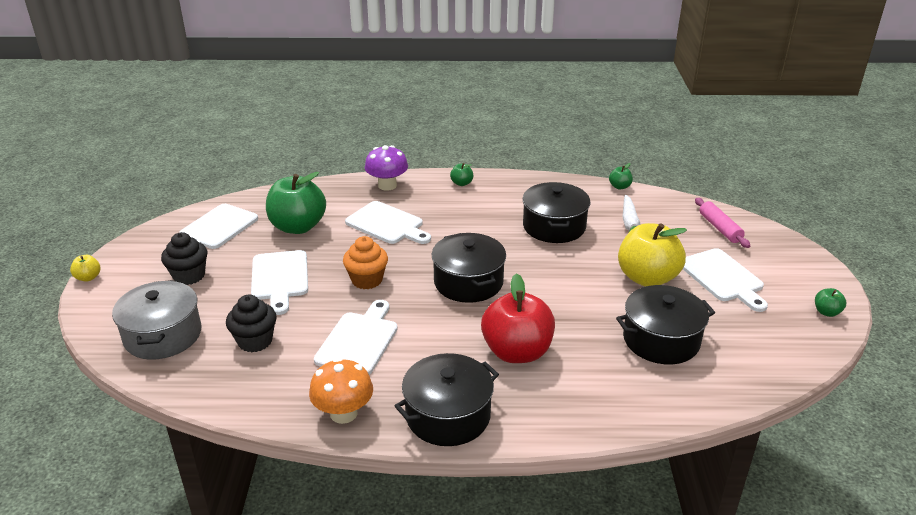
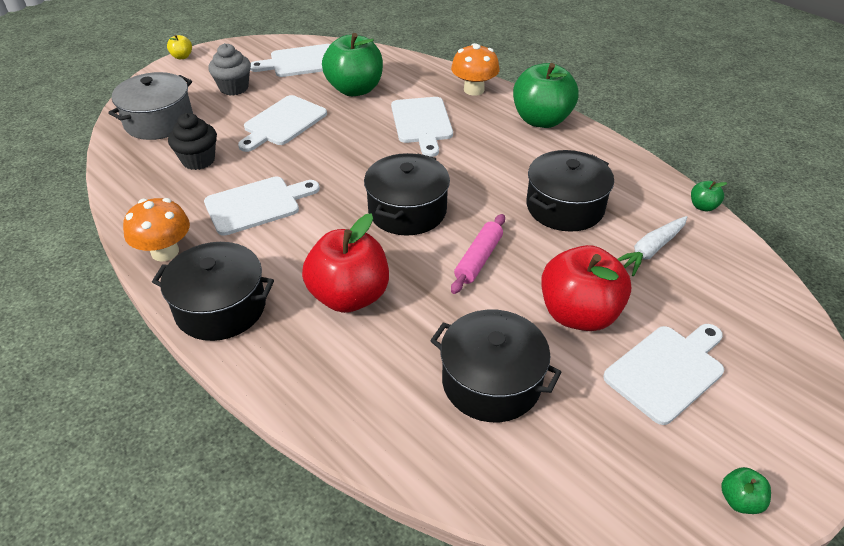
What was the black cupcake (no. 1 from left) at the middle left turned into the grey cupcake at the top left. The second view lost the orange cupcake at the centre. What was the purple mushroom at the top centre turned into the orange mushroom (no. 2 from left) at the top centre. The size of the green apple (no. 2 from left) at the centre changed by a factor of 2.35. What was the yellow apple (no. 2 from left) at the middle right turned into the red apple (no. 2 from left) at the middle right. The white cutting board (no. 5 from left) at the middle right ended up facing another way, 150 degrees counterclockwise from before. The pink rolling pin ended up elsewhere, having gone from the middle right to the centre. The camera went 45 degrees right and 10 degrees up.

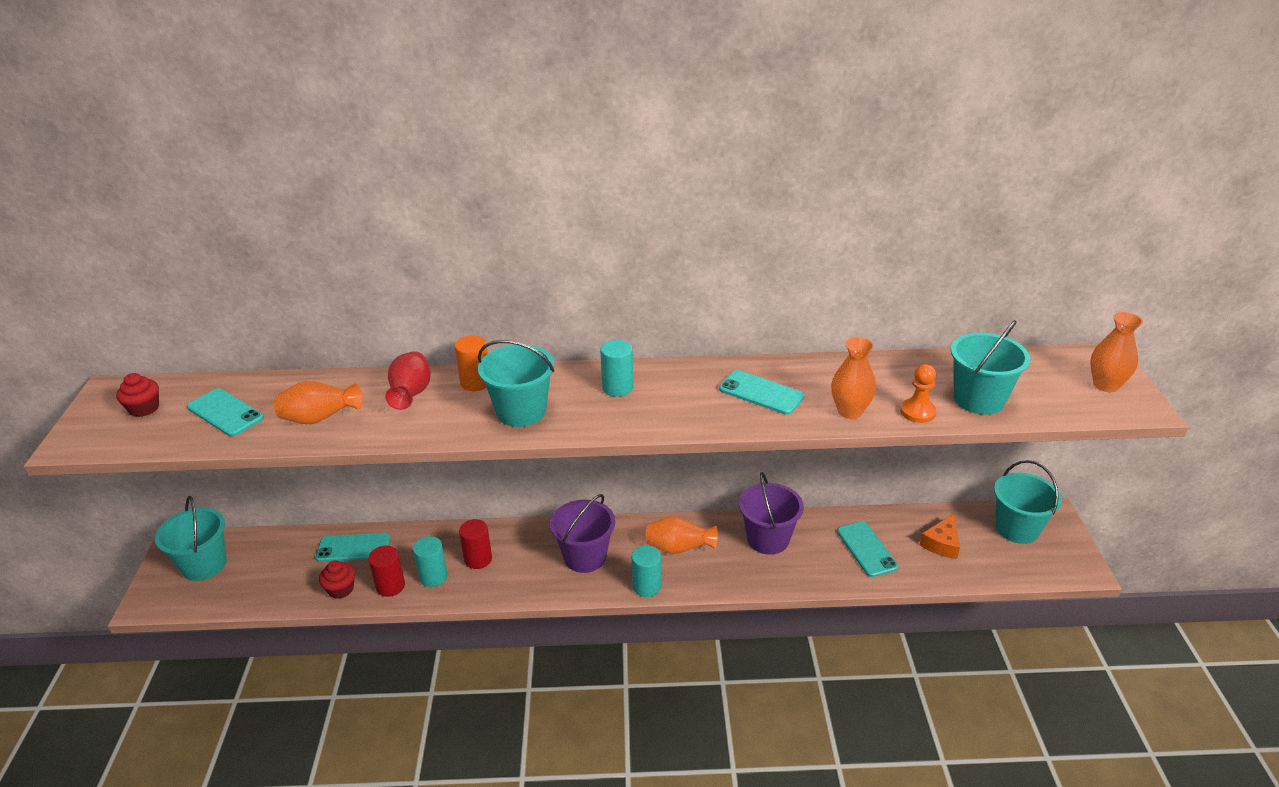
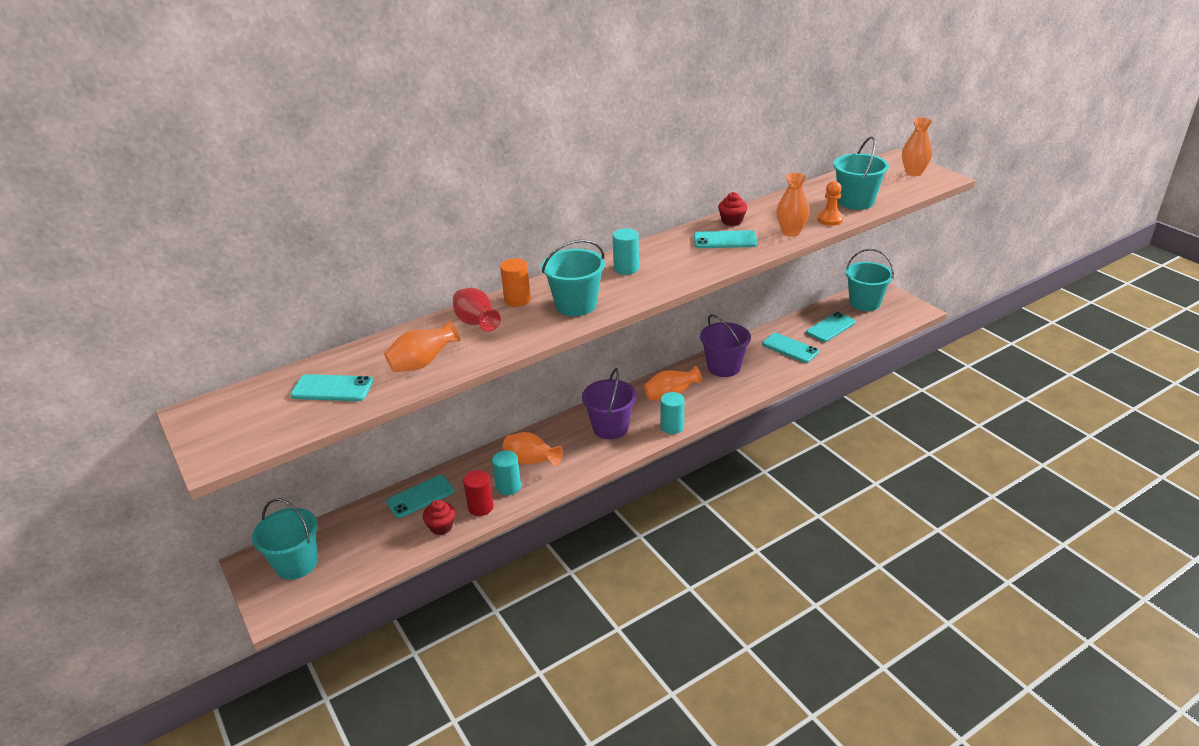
The red cupcake (no. 1 from left in the first image) ended up elsewhere, having gone from the middle left to the top centre. Where the red cylinder (no. 2 from left) stood at the bottom centre, the orange vase (no. 2 from left) came to stand at the centre. Where the orange cheese stood at the bottom right, the turquoise phone (no. 5 from left) came to stand at the middle right. The camera went 30 degrees left and 0 degrees up.

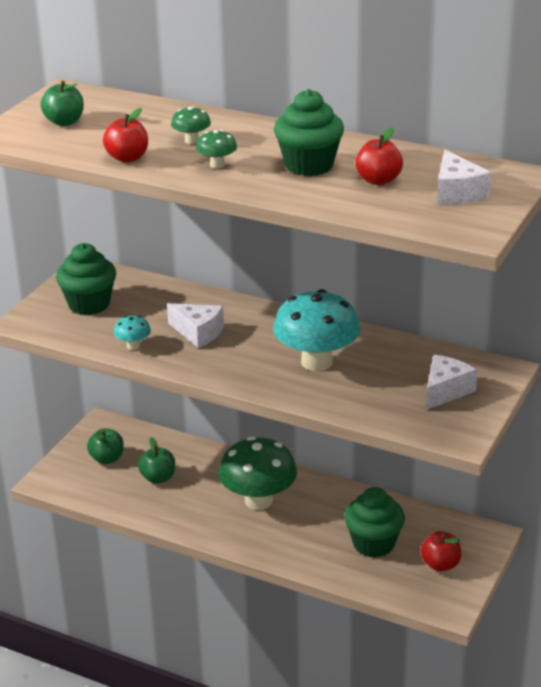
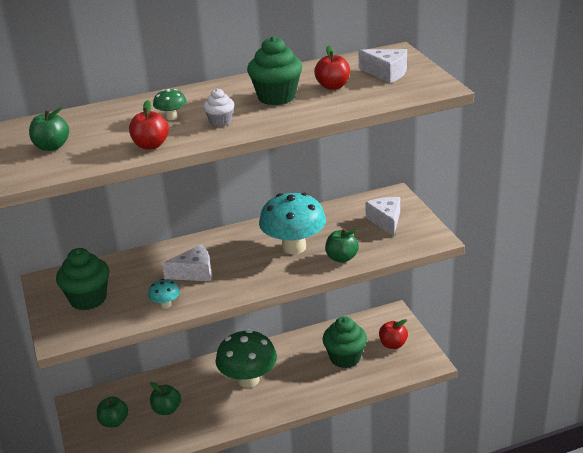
Where the green mushroom (no. 2 from left) stood at the top centre, the white cupcake came to stand at the top centre. The second view gained the green apple (no. 4 from left) at the centre. The camera went 45 degrees left and 0 degrees up.

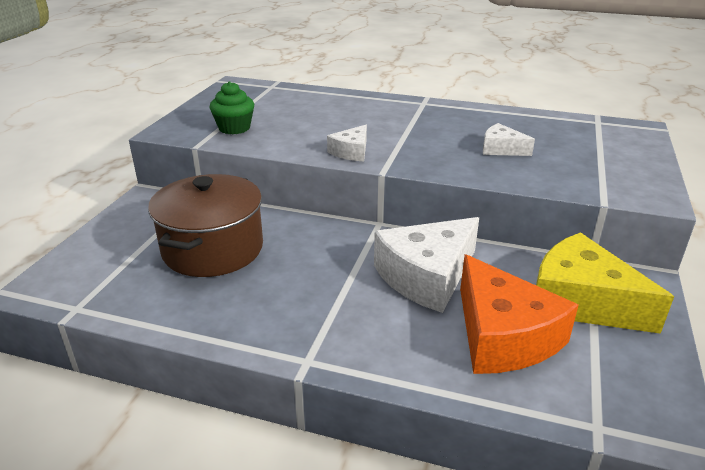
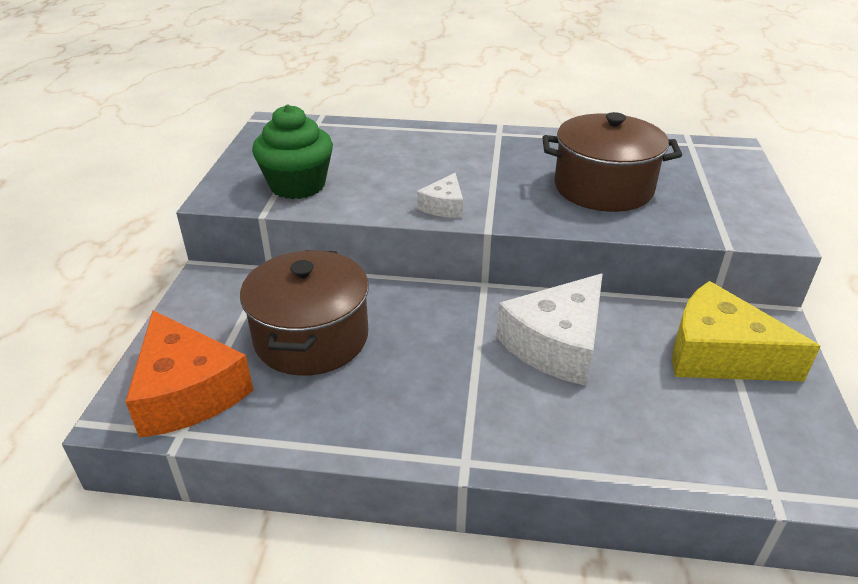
The size of the green cupcake at the top left changed by a factor of 1.52. The orange cheese ended up elsewhere, having gone from the bottom right to the middle left. Where the white cheese (no. 3 from left) stood at the top right, the brown pot (no. 2 from left) came to stand at the top right. The camera went 10 degrees left and 5 degrees up.

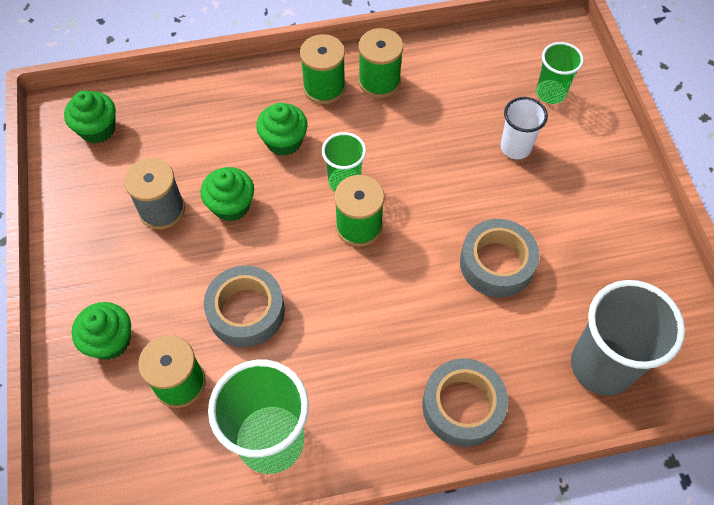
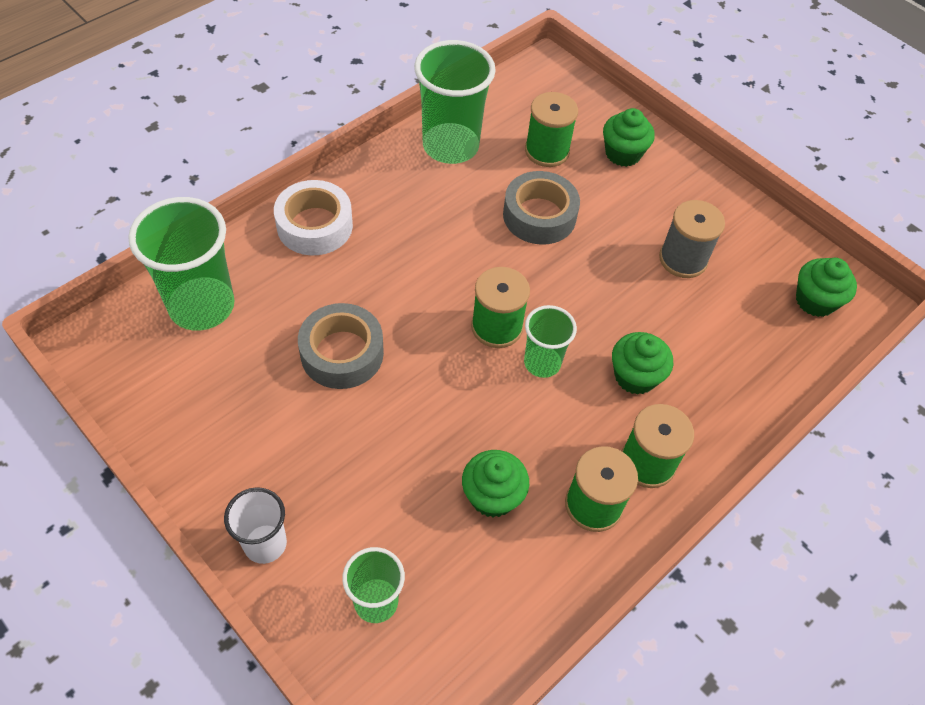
The green cupcake (no. 3 from left in the first image) ended up elsewhere, having gone from the middle left to the bottom centre. What was the grey tape (no. 2 from left) at the bottom centre turned into the white tape at the top centre. The white cup ended up elsewhere, having gone from the top right to the bottom left. What was the grey cup at the bottom right turned into the green cup (no. 1 from left) at the middle left. The camera went 145 degrees right and 5 degrees down.

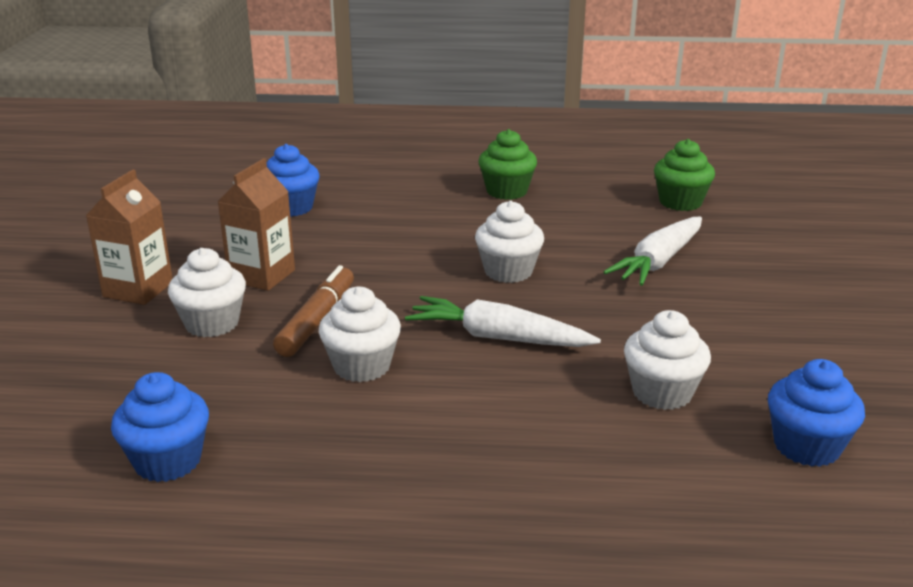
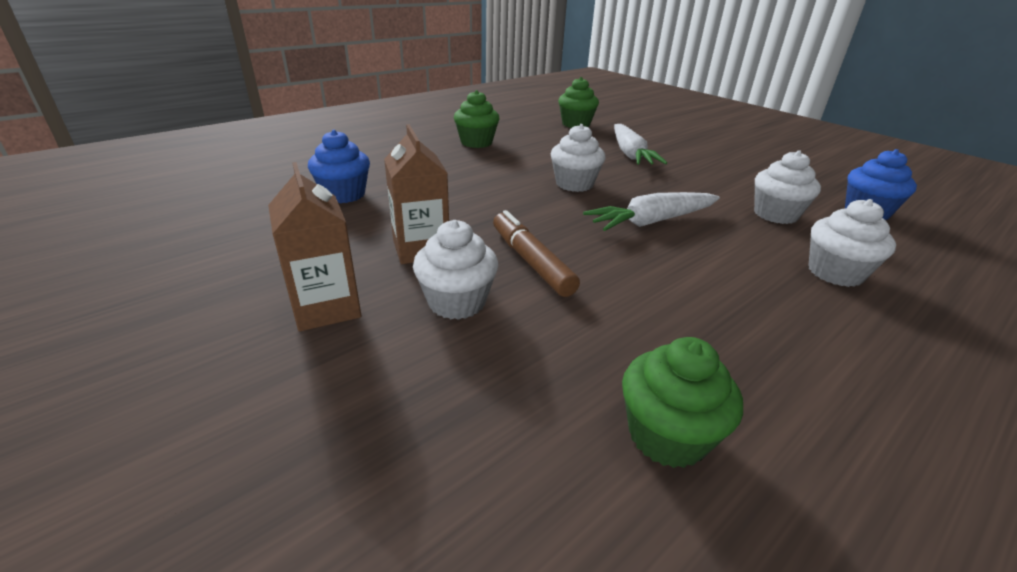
What was the blue cupcake (no. 1 from left) at the bottom left turned into the green cupcake (no. 3 from left) at the bottom right. The white cupcake (no. 2 from left in the first image) ended up elsewhere, having gone from the centre to the middle right. The camera went 45 degrees left and 5 degrees up.

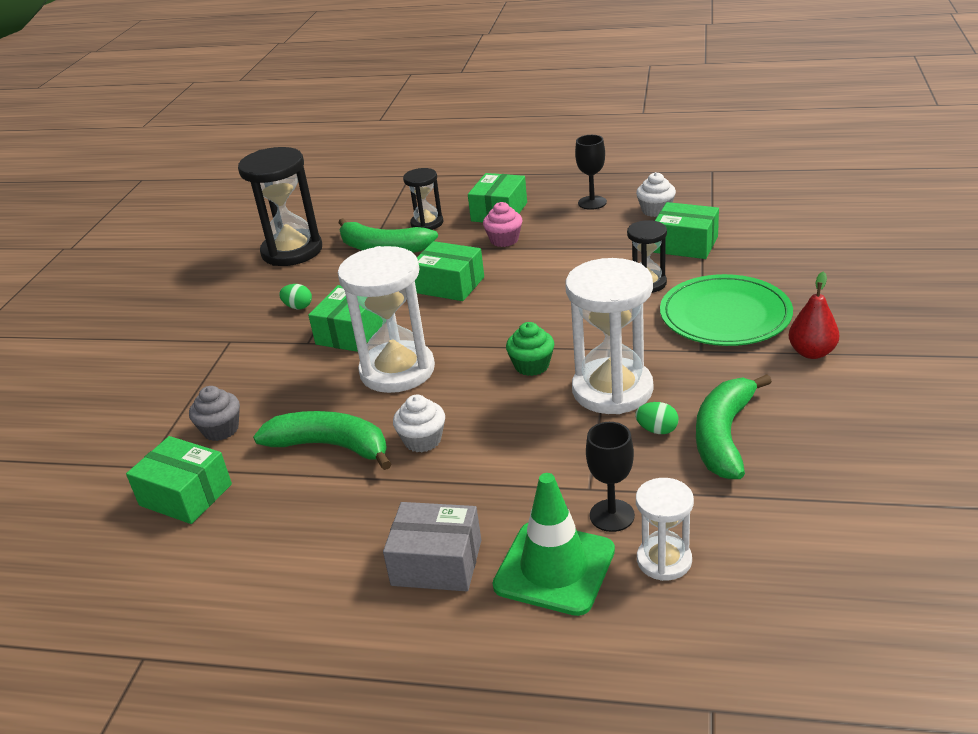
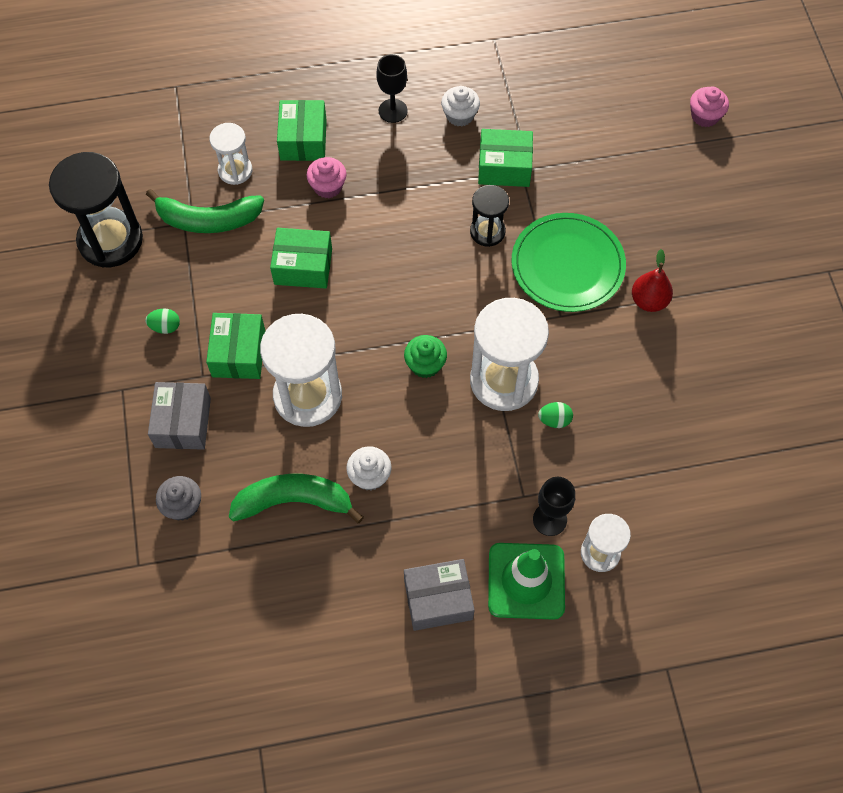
The second view lost the green box (no. 1 from left) at the middle left. What was the black hourglass (no. 2 from left) at the top centre turned into the white hourglass (no. 1 from left) at the top left. The second view lost the green banana (no. 3 from left) at the middle right. The second view gained the grey box (no. 1 from left) at the middle left. The second view gained the pink cupcake (no. 2 from left) at the top right. The camera went 25 degrees left and 30 degrees up.

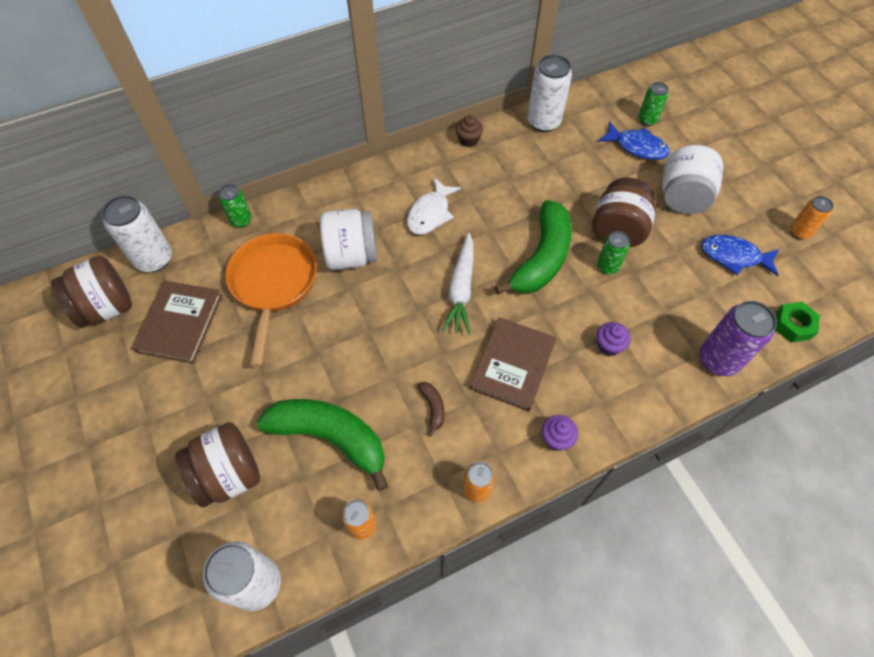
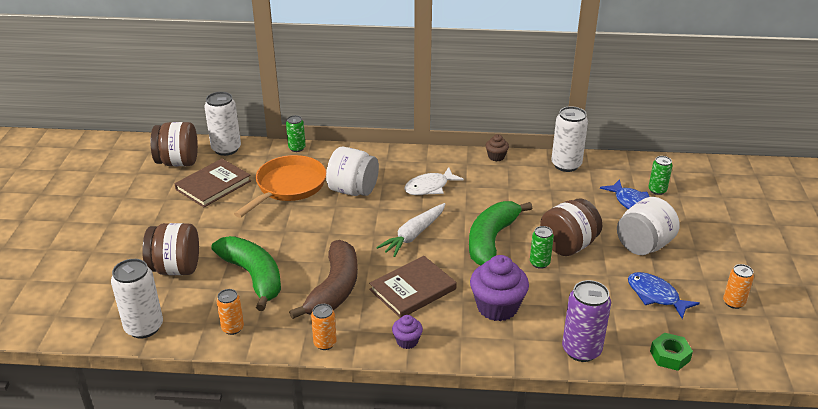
The size of the brown banana at the centre changed by a factor of 2.47. The green banana (no. 2 from left) at the centre ended up facing another way, 150 degrees clockwise from before. The size of the purple cupcake (no. 2 from left) at the middle right changed by a factor of 1.98. The camera went 30 degrees right and 25 degrees down.

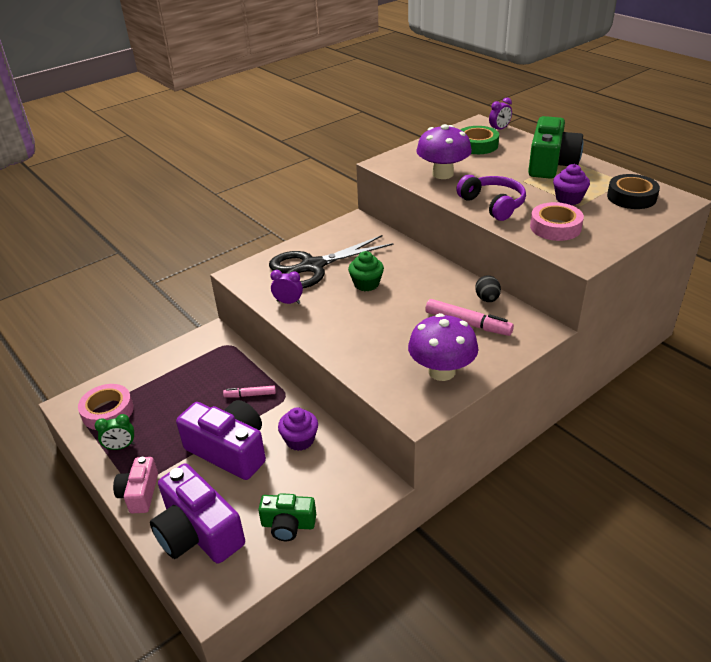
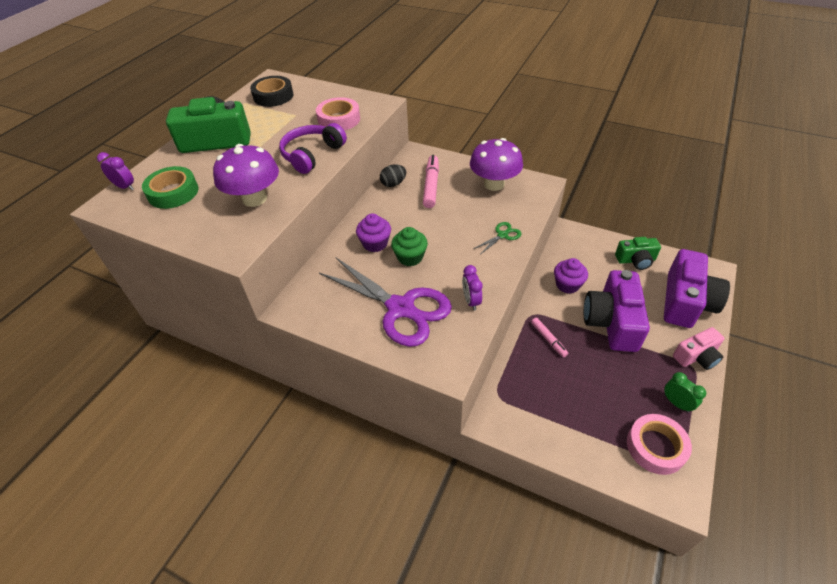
The green camera (no. 1 from left in the first image) at the bottom centre ended up facing another way, 105 degrees clockwise from before. What was the black scissors at the centre turned into the purple scissors at the centre. The purple cupcake (no. 2 from left in the first image) ended up elsewhere, having gone from the top right to the centre. The second view gained the green scissors at the centre. The camera went 115 degrees left and 10 degrees up.

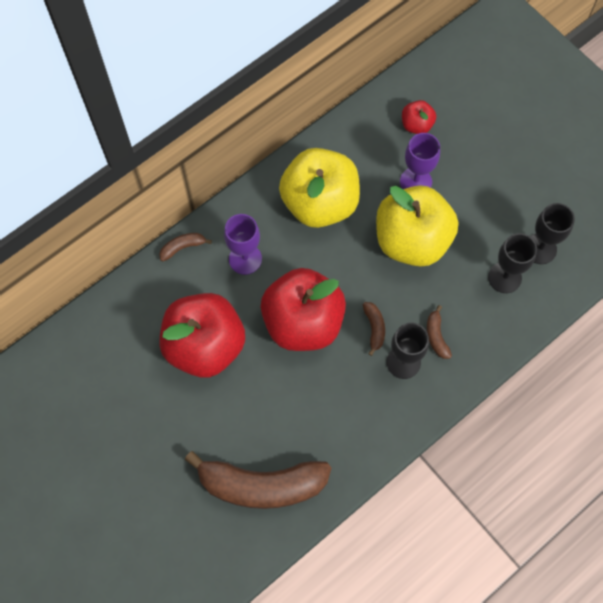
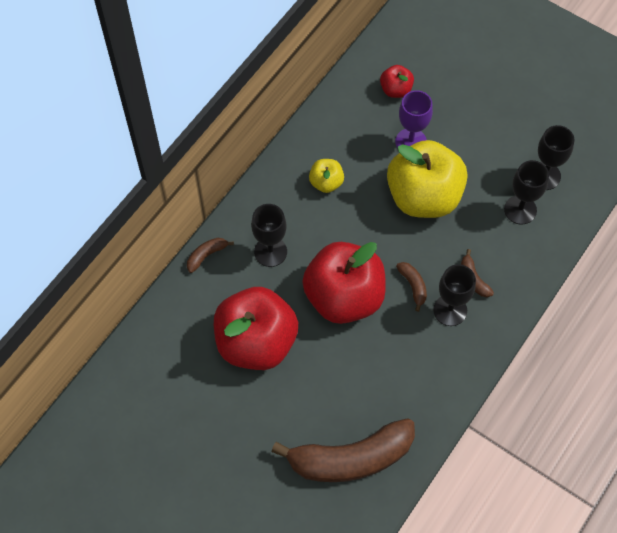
What was the purple goblet (no. 1 from left) at the centre turned into the black goblet (no. 1 from left) at the centre. The size of the yellow apple (no. 1 from left) at the top centre changed by a factor of 0.45. The camera went 15 degrees left and 5 degrees down.

